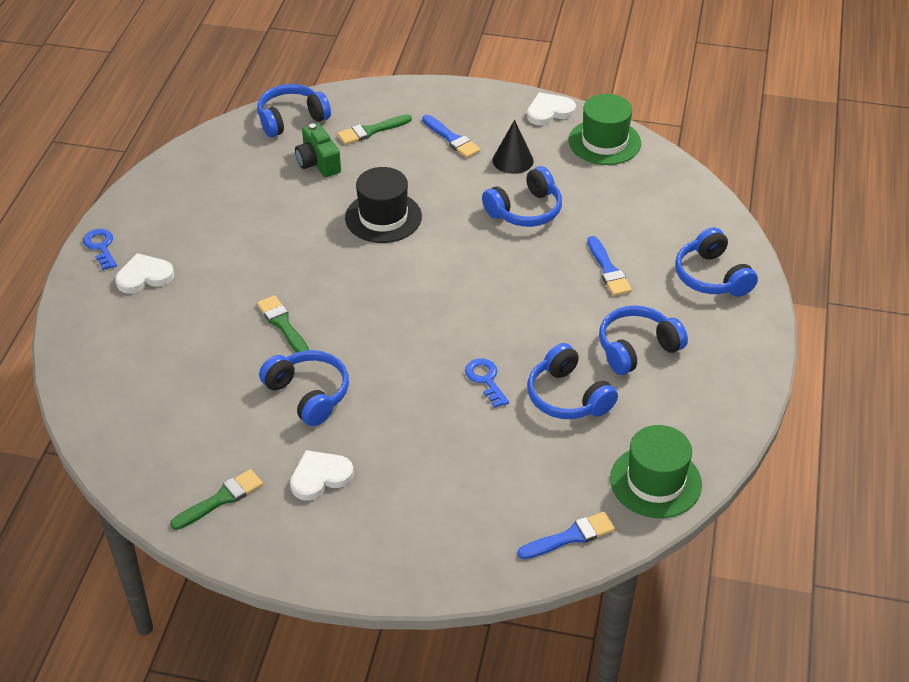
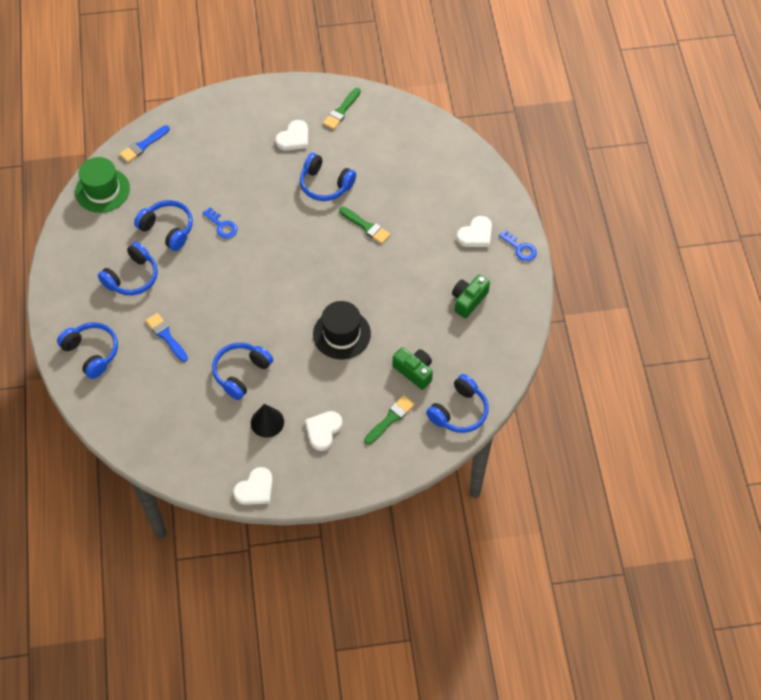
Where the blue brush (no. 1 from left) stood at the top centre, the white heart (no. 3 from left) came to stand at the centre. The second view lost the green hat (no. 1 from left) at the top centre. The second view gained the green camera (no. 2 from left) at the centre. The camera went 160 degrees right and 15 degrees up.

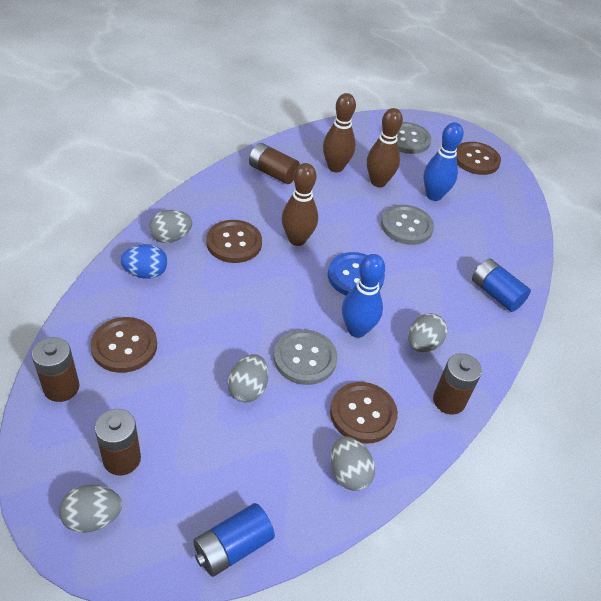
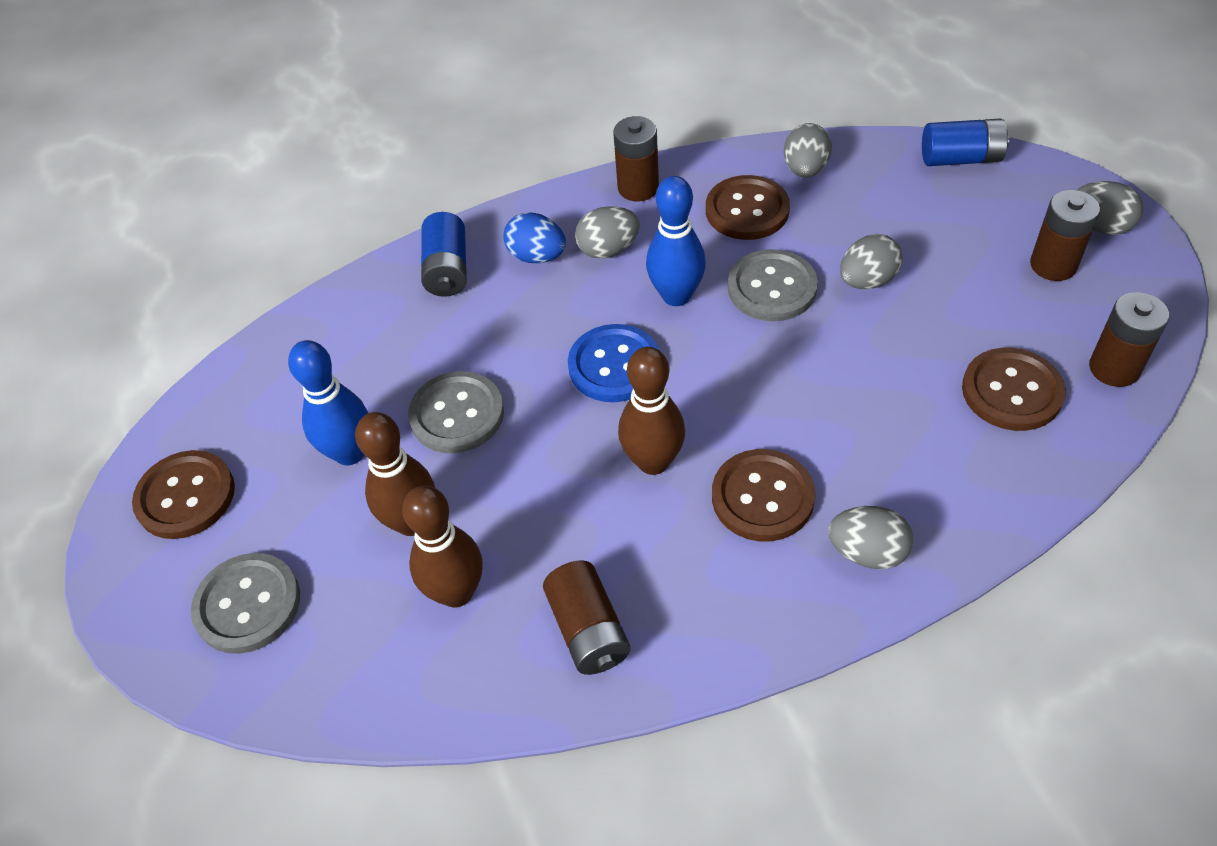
The blue egg ended up elsewhere, having gone from the middle left to the top centre. The camera went 135 degrees left and 5 degrees up.

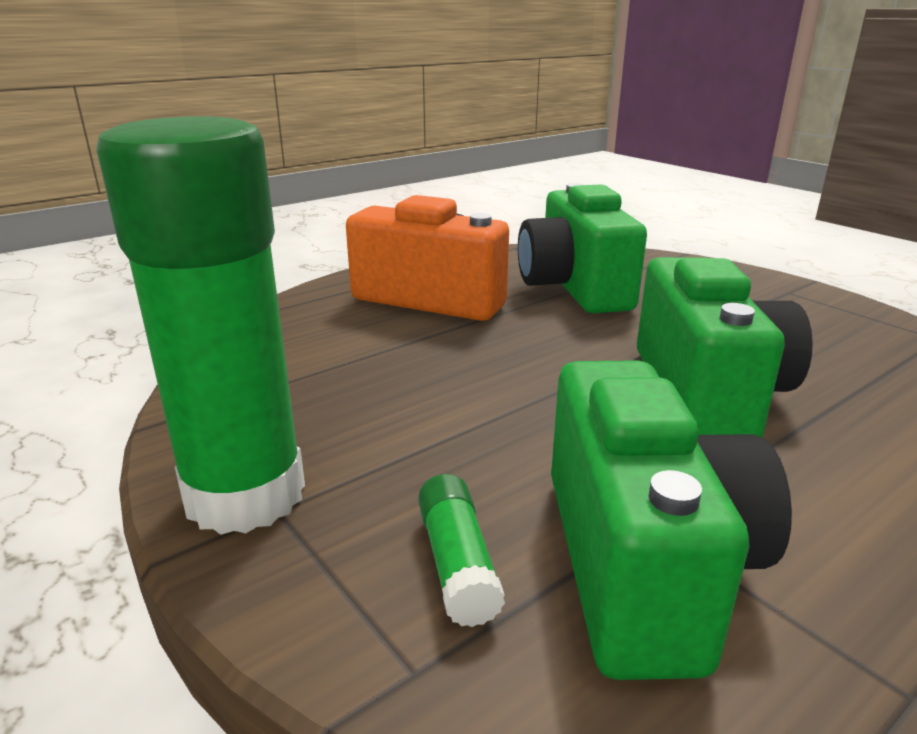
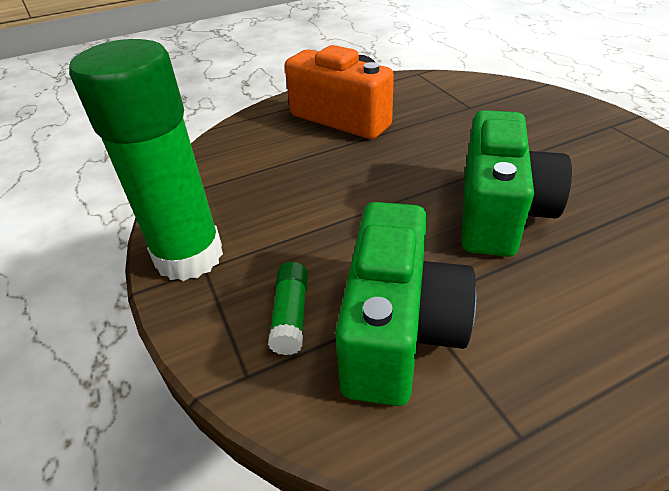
The second view lost the green camera (no. 1 from left) at the centre. The camera went 15 degrees right and 15 degrees up.

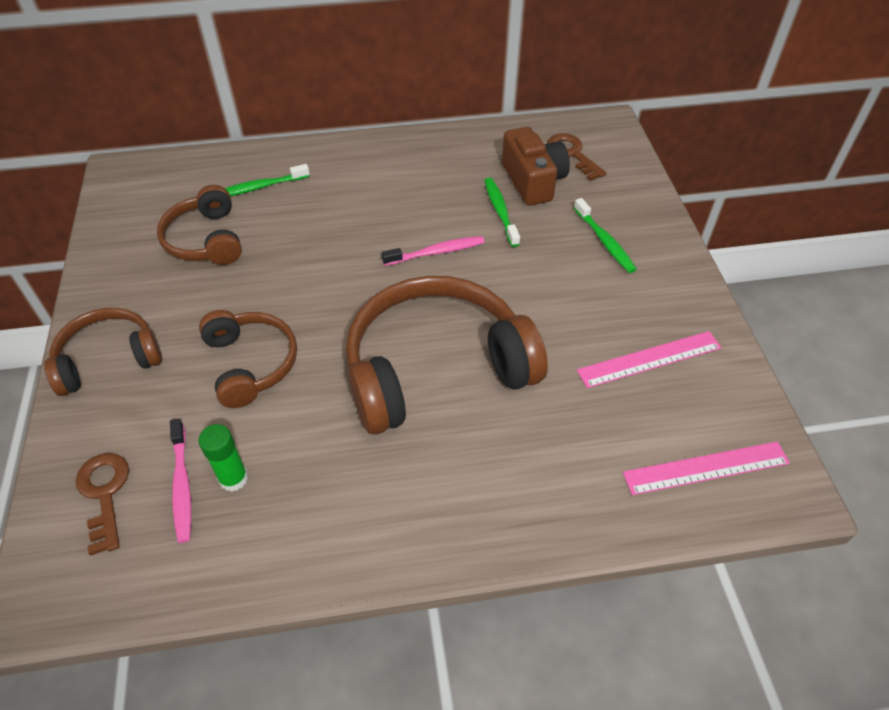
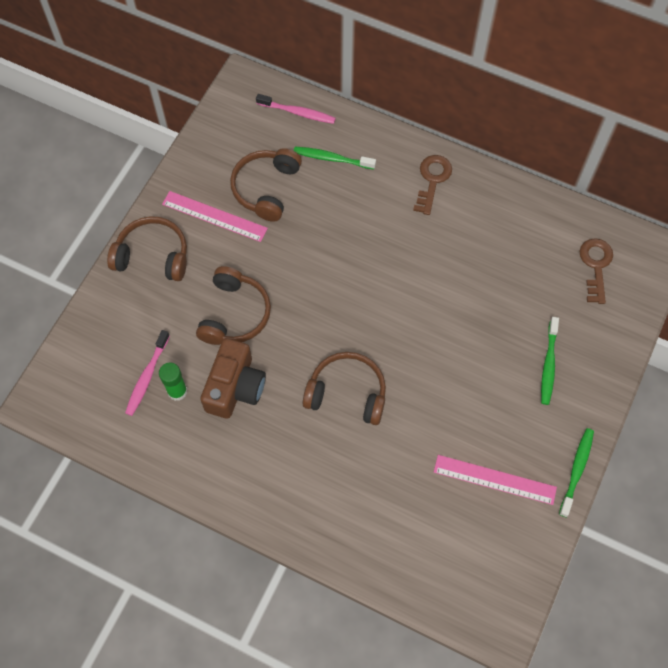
The brown key (no. 1 from left) ended up elsewhere, having gone from the bottom left to the top centre. The size of the brown headphones (no. 4 from left) at the centre changed by a factor of 0.56. The pink toothbrush (no. 2 from left) ended up elsewhere, having gone from the centre to the top centre. The green toothbrush (no. 2 from left in the first image) ended up elsewhere, having gone from the top centre to the bottom right. The brown camera ended up elsewhere, having gone from the top centre to the centre. The pink ruler (no. 2 from left in the first image) ended up elsewhere, having gone from the middle right to the top left. The camera went 35 degrees right and 15 degrees up.

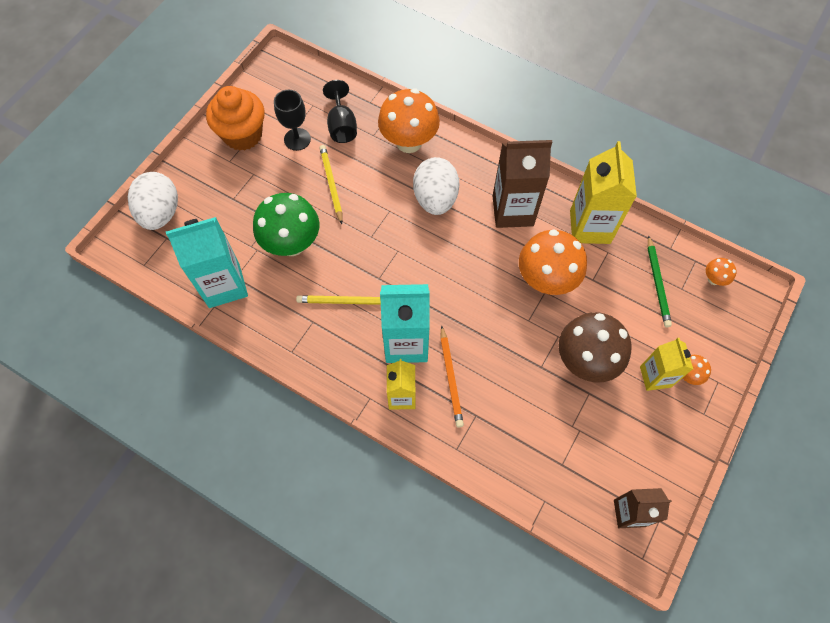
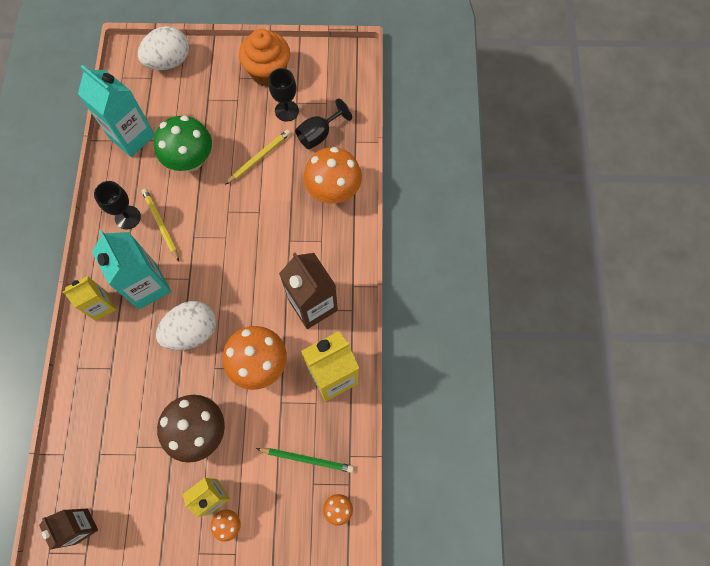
The white egg (no. 2 from left) ended up elsewhere, having gone from the top centre to the middle left. The second view lost the orange pencil at the centre. The green pencil at the middle right ended up facing another way, 135 degrees counterclockwise from before. The second view gained the black goblet (no. 1 from left) at the middle left. The camera went 60 degrees right and 5 degrees up.

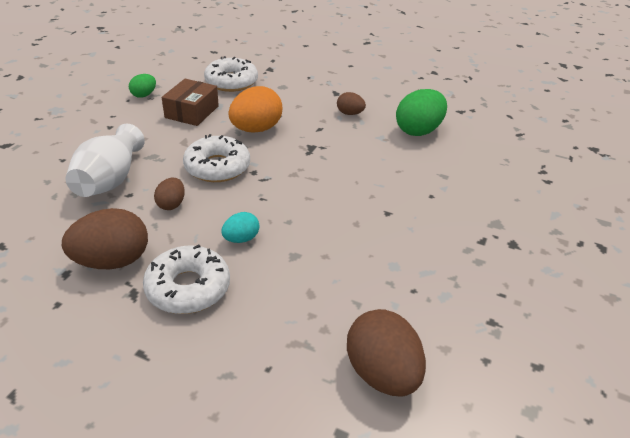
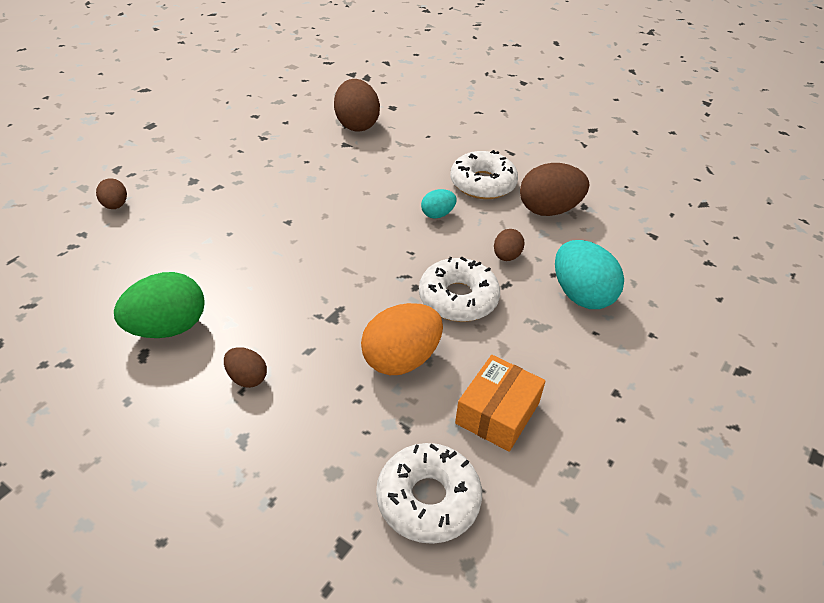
Where the white vase stood at the middle left, the turquoise egg (no. 2 from left) came to stand at the middle right. The second view lost the green egg (no. 1 from left) at the top left. What was the brown box at the top left turned into the orange box at the bottom centre. The second view gained the brown egg (no. 1 from left) at the top left. The camera went 170 degrees left and 5 degrees up.

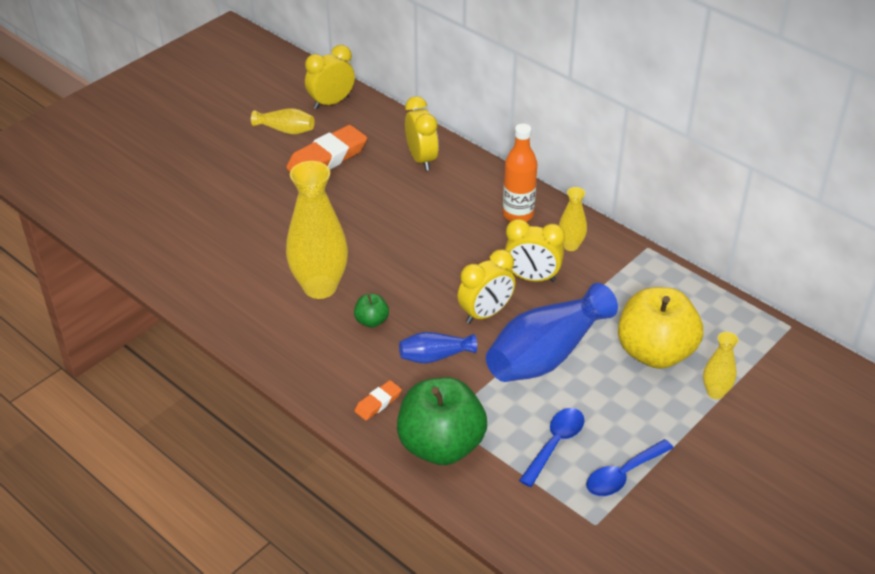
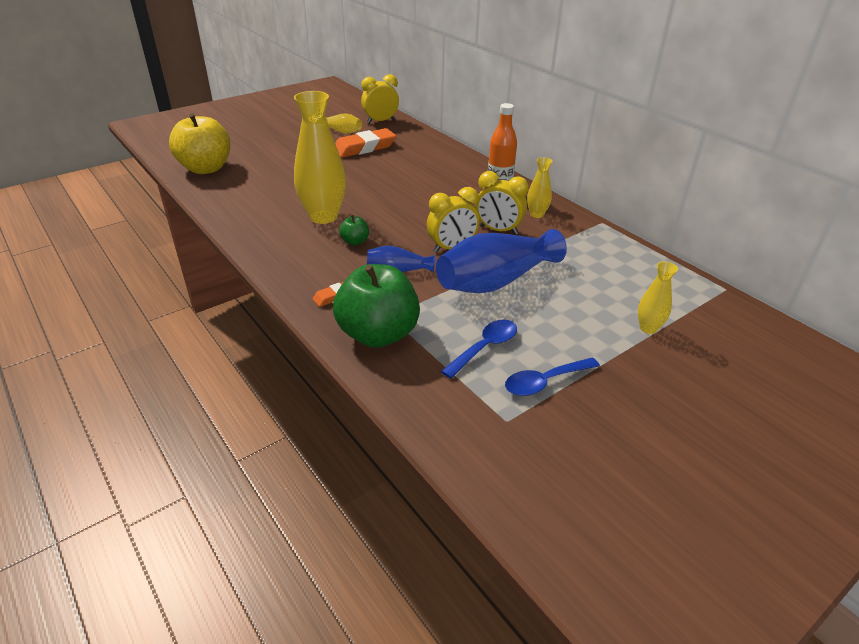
The second view lost the yellow clock (no. 2 from left) at the top centre. The yellow apple ended up elsewhere, having gone from the middle right to the top left. The camera went 10 degrees right and 5 degrees down.

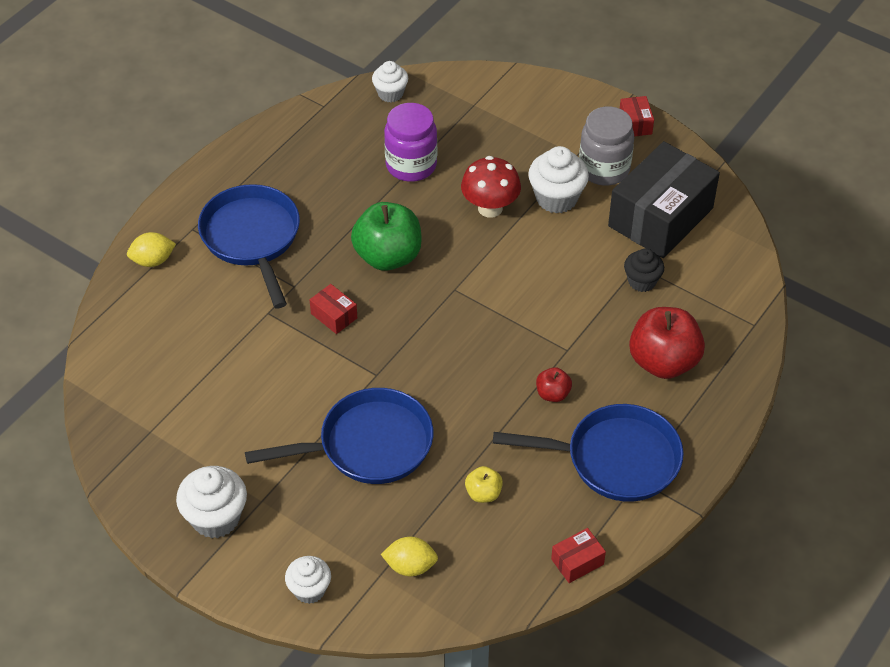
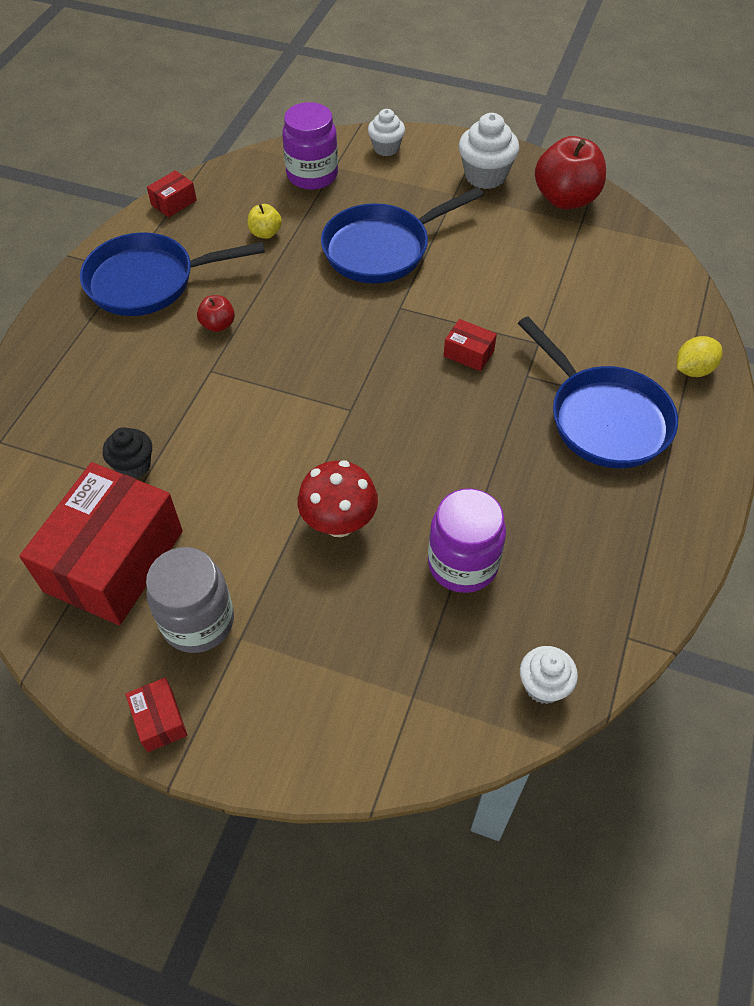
The second view lost the green apple at the centre. Where the yellow lemon (no. 2 from left) stood at the bottom centre, the purple jar (no. 1 from left) came to stand at the top centre. The second view lost the white cupcake (no. 4 from left) at the top centre. What was the black box at the top right turned into the red box (no. 1 from left) at the middle left. The red apple (no. 2 from left) ended up elsewhere, having gone from the middle right to the top right. The camera went 165 degrees right and 5 degrees up.

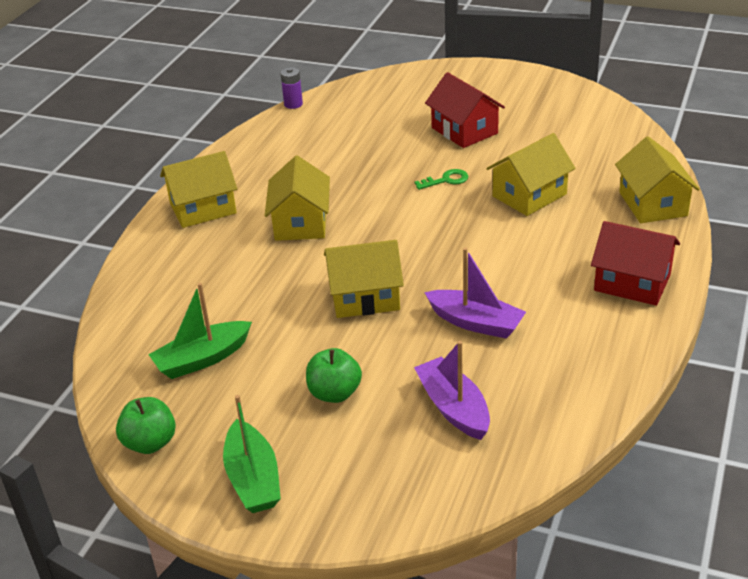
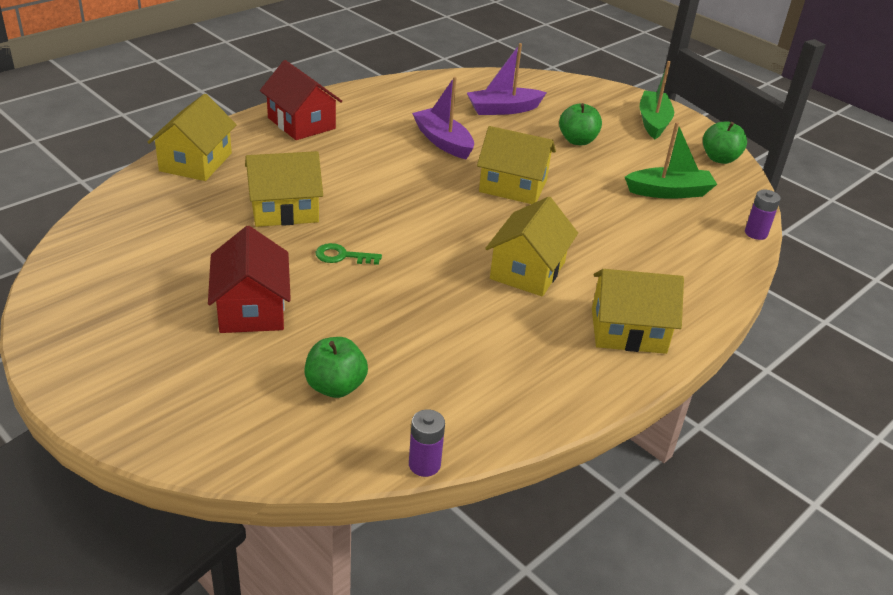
The purple boat (no. 1 from left in the first image) at the bottom centre ended up facing another way, 75 degrees clockwise from before. The second view gained the green apple (no. 1 from left) at the centre. The second view gained the purple battery (no. 2 from left) at the middle right. The camera went 160 degrees left and 0 degrees up.

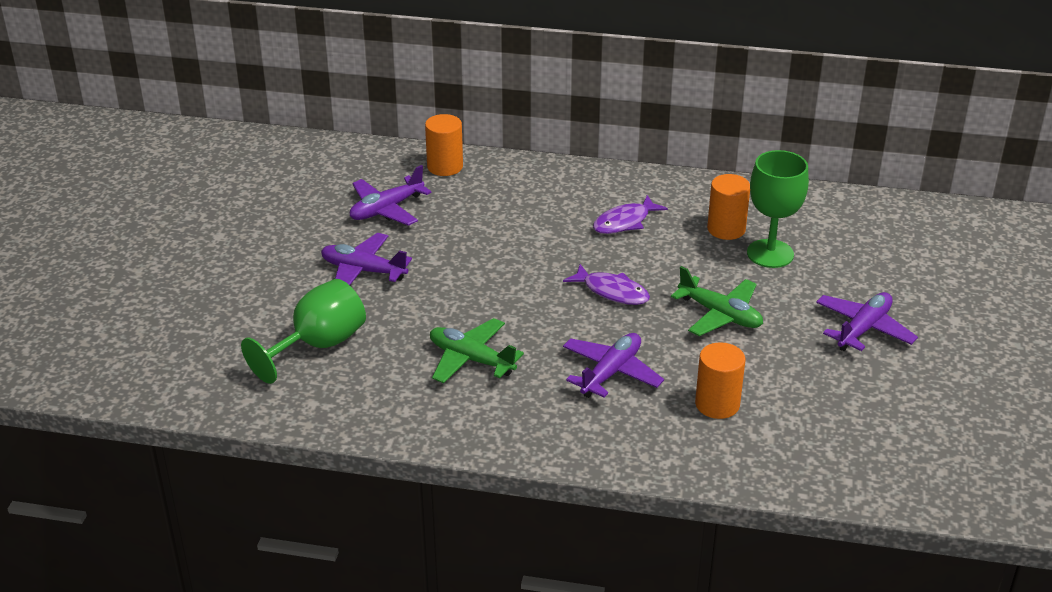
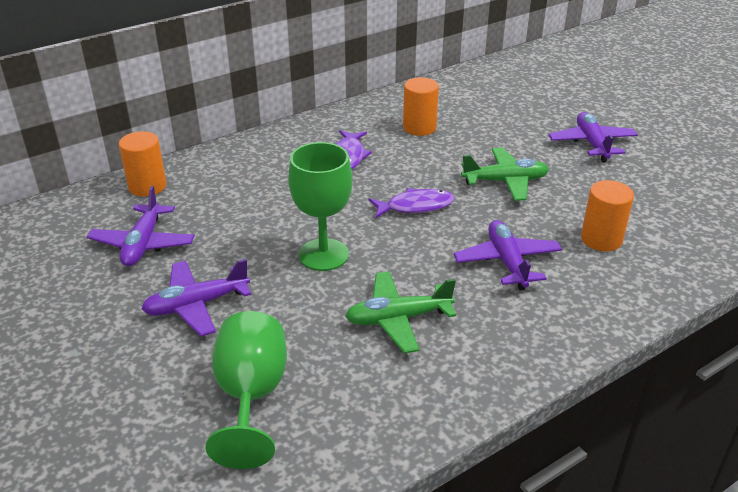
The green goblet (no. 2 from left) ended up elsewhere, having gone from the middle right to the centre. The camera went 45 degrees left and 0 degrees up.

